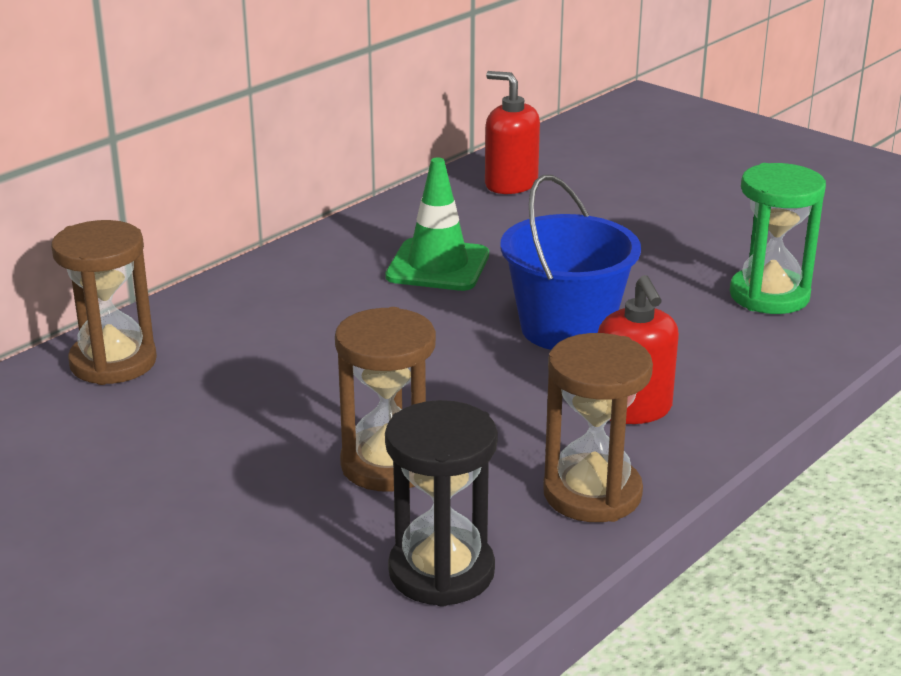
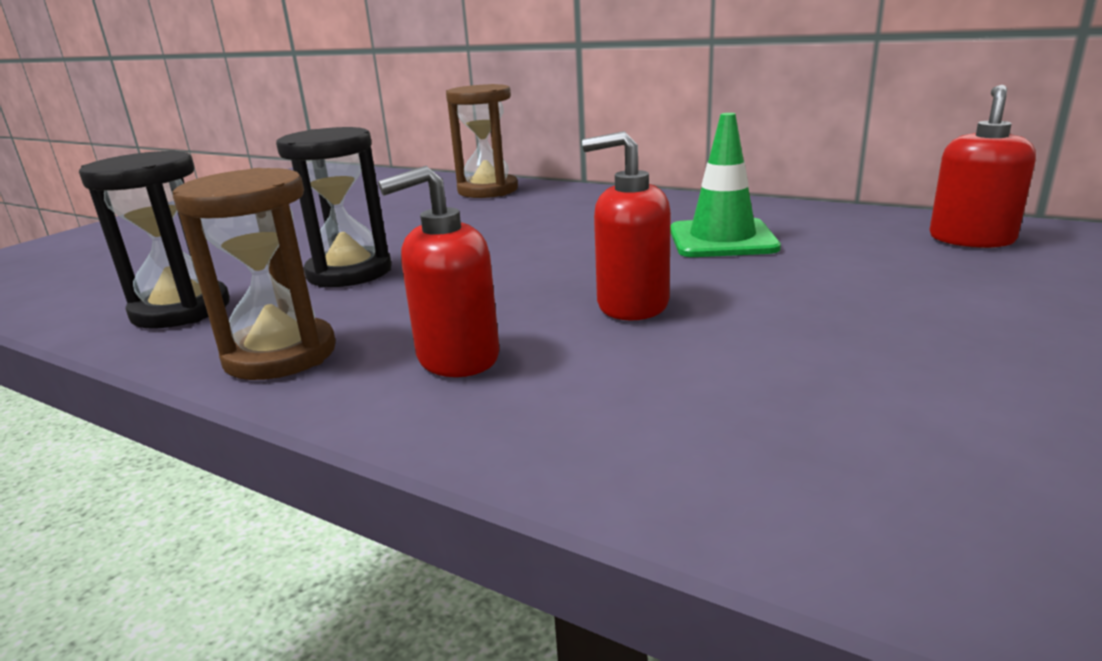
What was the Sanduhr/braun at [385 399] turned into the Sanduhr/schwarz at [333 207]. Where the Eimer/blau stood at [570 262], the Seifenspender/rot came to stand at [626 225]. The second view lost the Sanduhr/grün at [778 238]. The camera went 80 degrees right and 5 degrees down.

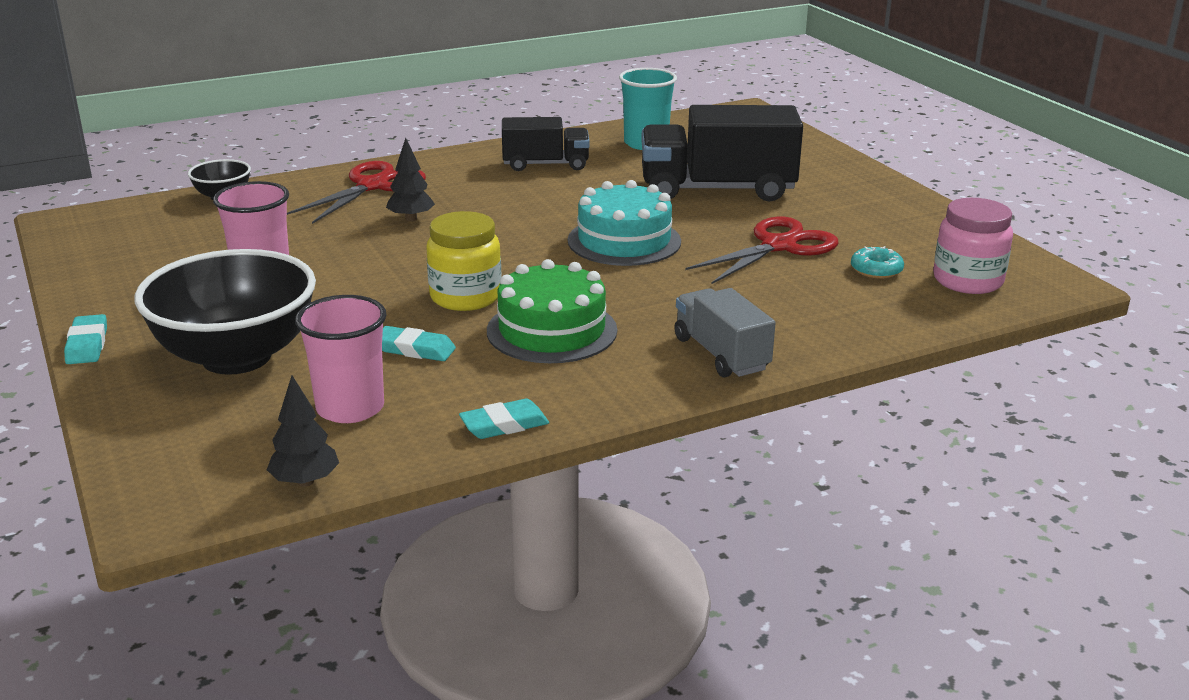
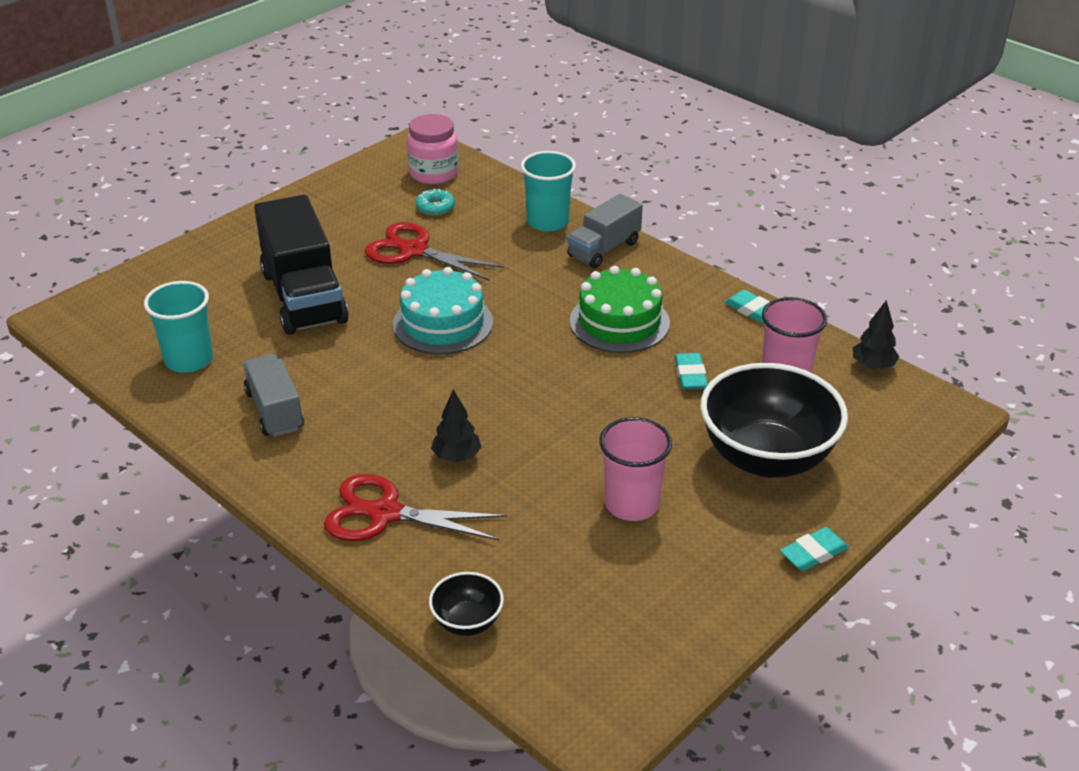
The second view lost the Einmachglas/gelb at [464 261]. What was the Lastwagen/schwarz at [546 144] turned into the Lastwagen/grau at [273 395]. The second view gained the Becher/türkis at [548 191]. The camera went 110 degrees left and 10 degrees up.

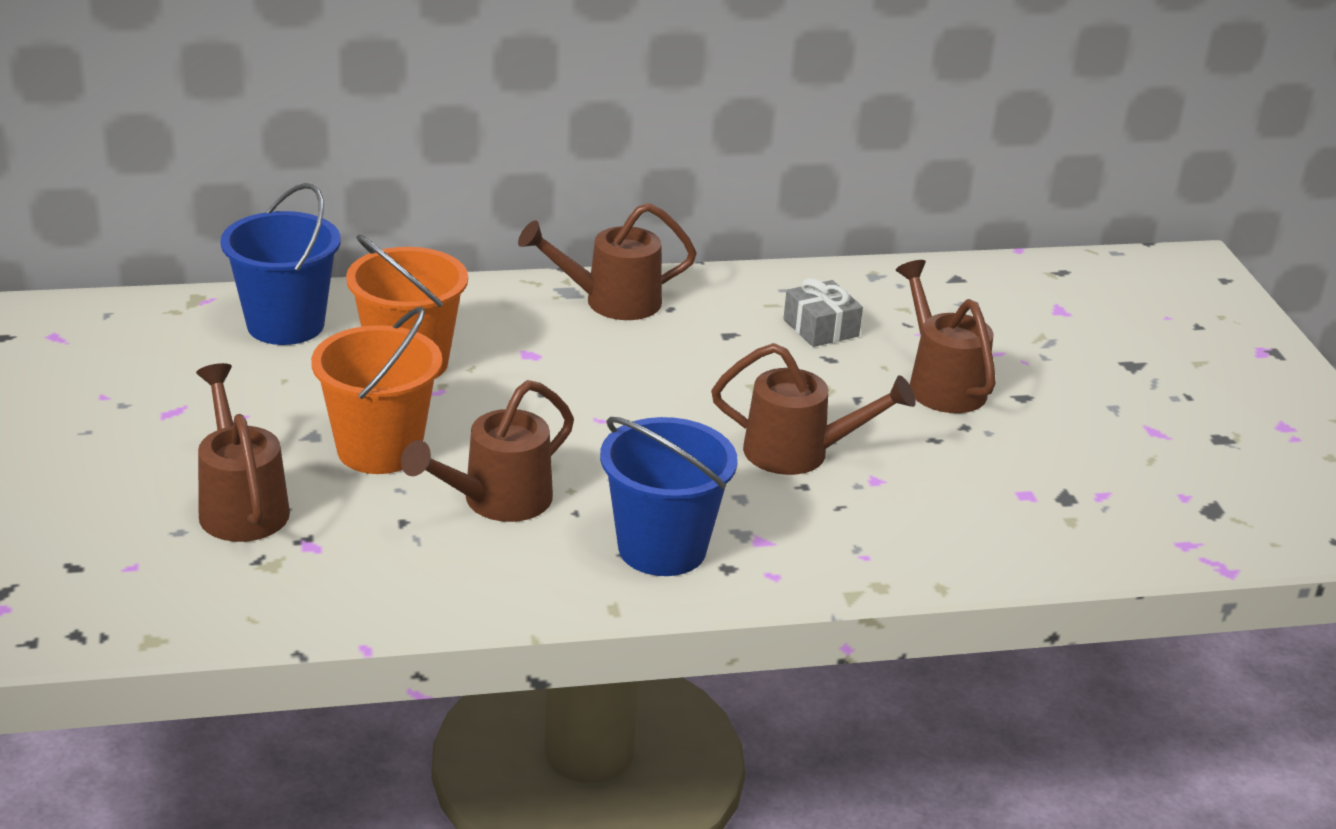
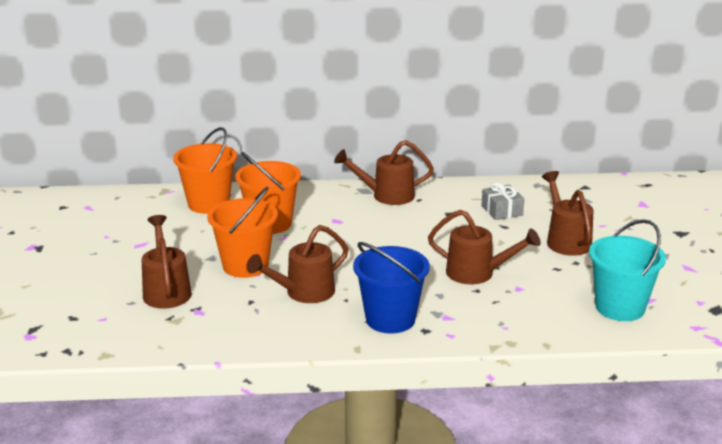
What was the Eimer/blau at [280 264] turned into the Eimer/orange at [205 170]. The second view gained the Eimer/türkis at [627 270]. The camera went 10 degrees right and 5 degrees down.

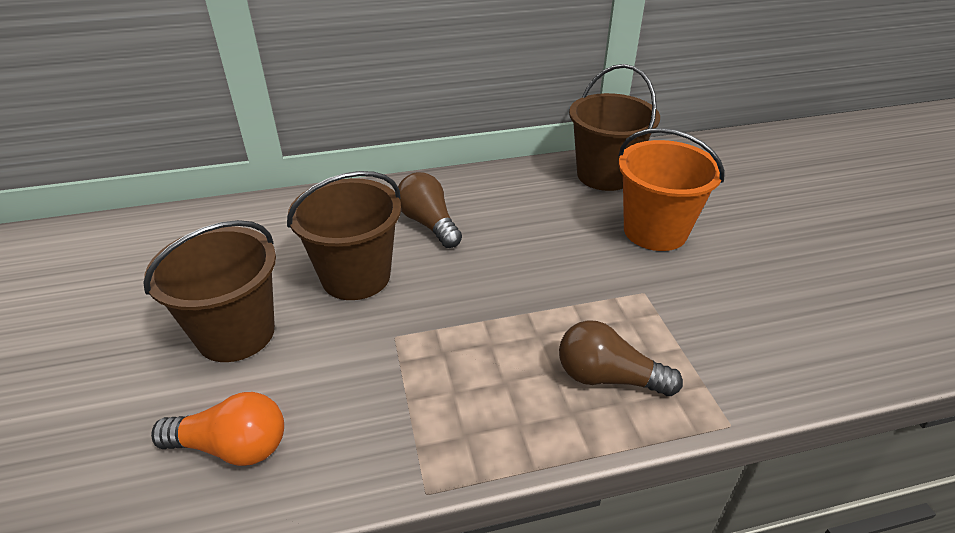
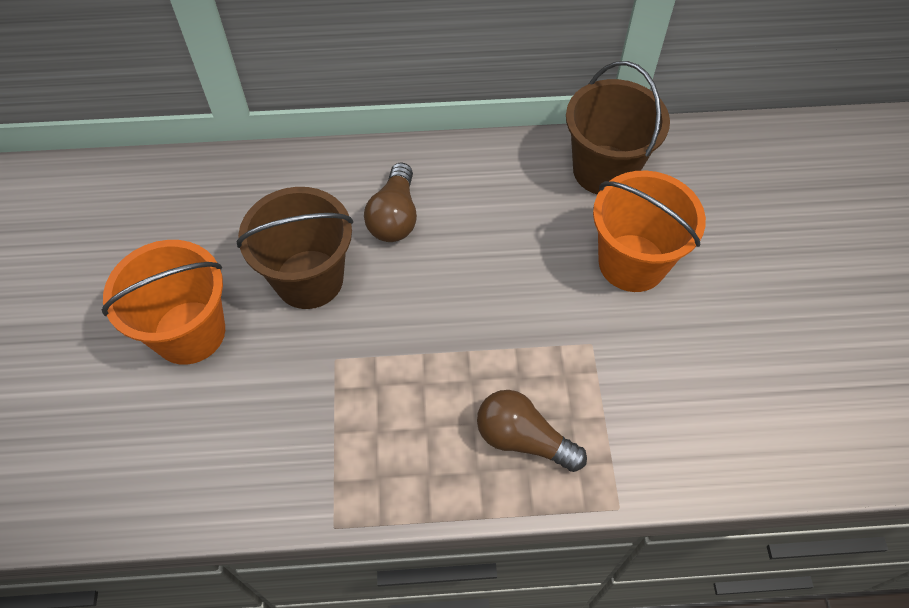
What was the Eimer/braun at [209 291] turned into the Eimer/orange at [163 302]. The second view lost the Glühbirne/orange at [217 429]. The Glühbirne/braun at [430 210] ended up facing another way, 150 degrees counterclockwise from before. The camera went 10 degrees right and 20 degrees up.

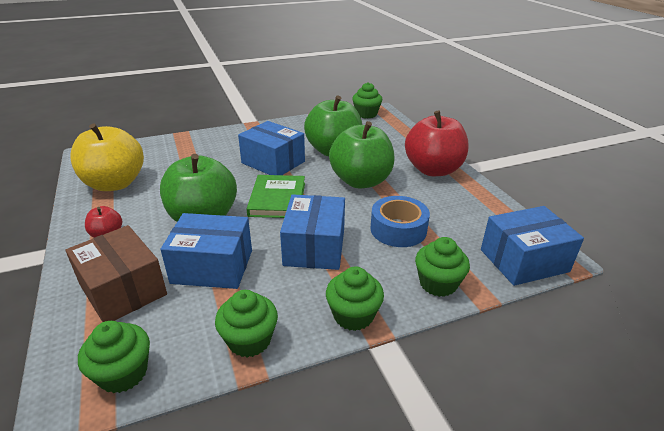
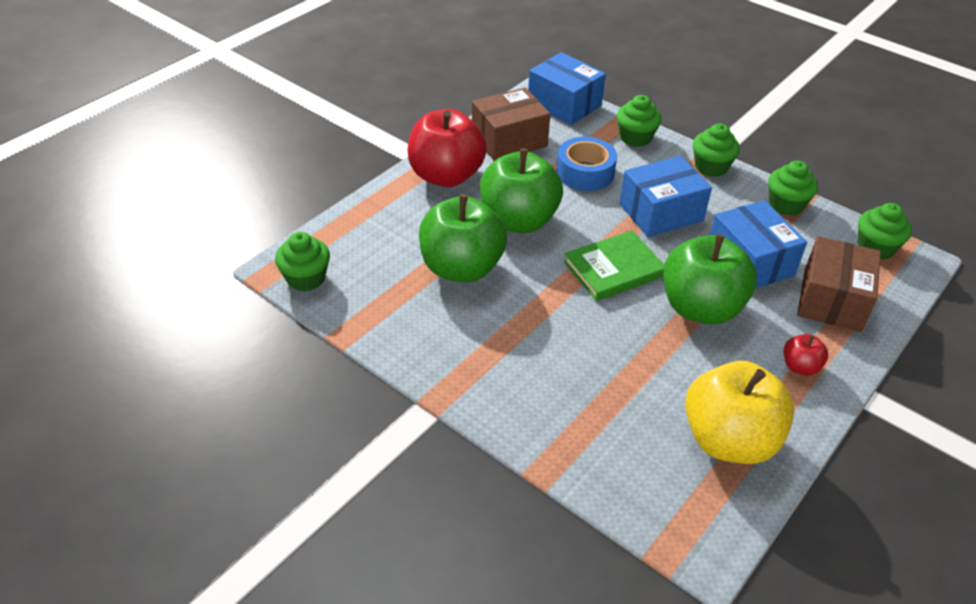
The second view lost the Schachtel/blau at [271 148]. The second view gained the Schachtel/braun at [511 124]. The camera went 120 degrees left and 10 degrees up.

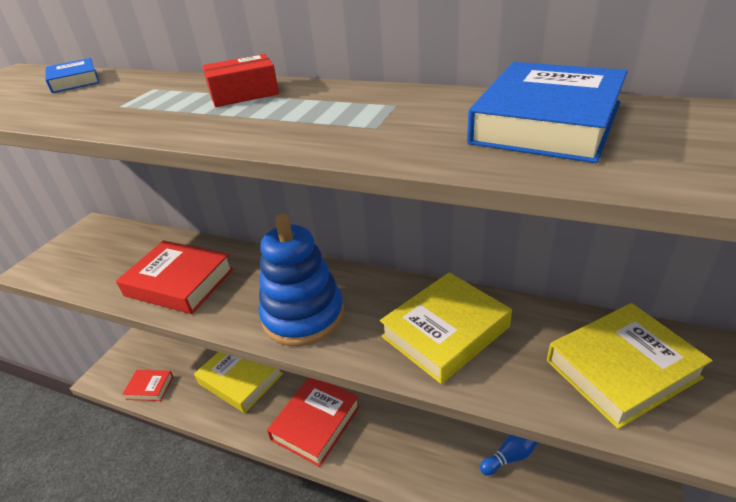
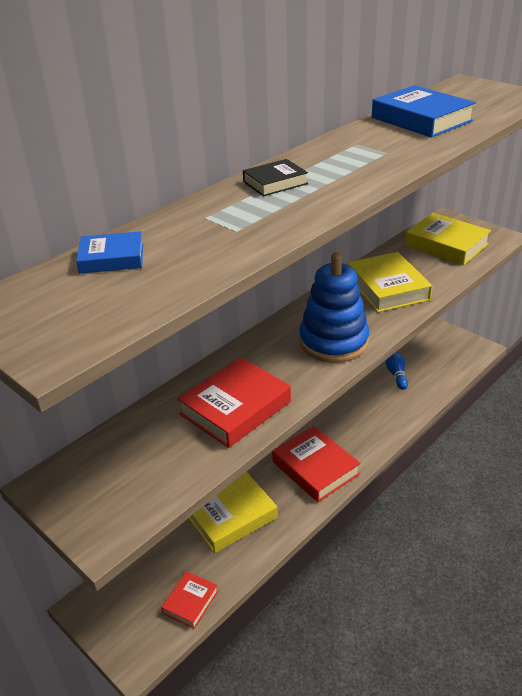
Where the Schachtel/rot stood at [240 80], the Buch/schwarz came to stand at [275 177]. The Buch/gelb at [630 366] ended up facing another way, 45 degrees counterclockwise from before. The camera went 70 degrees left and 0 degrees up.

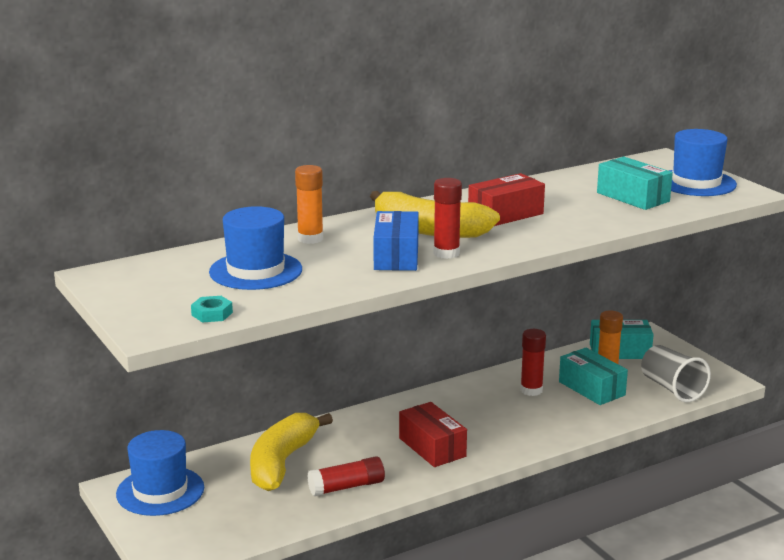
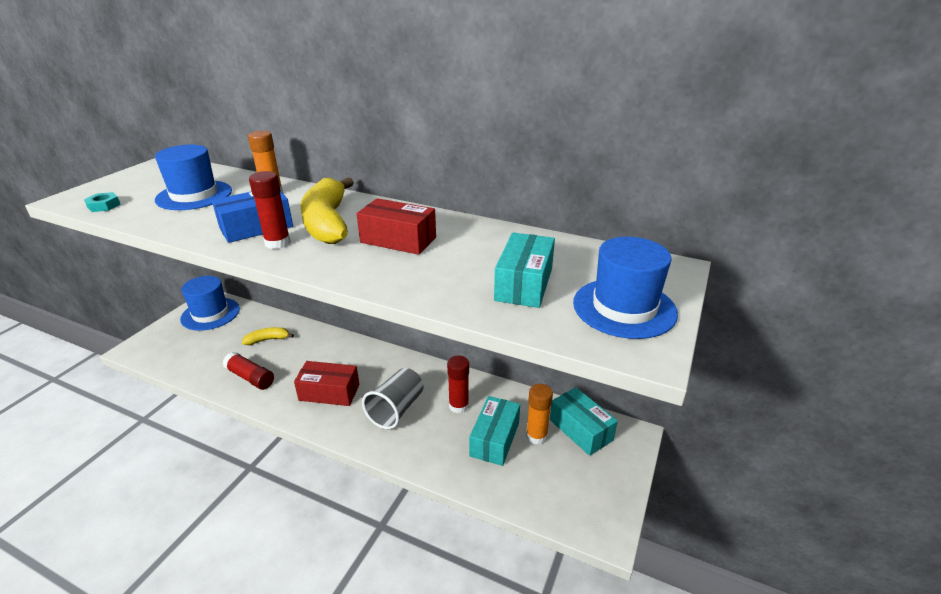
The size of the Banane/gelb at [291 452] changed by a factor of 0.50. The Schachtel/rot at [433 434] ended up facing another way, 75 degrees clockwise from before. The Becher/grau ended up elsewhere, having gone from [676 373] to [392 398]. The camera went 55 degrees right and 10 degrees up.

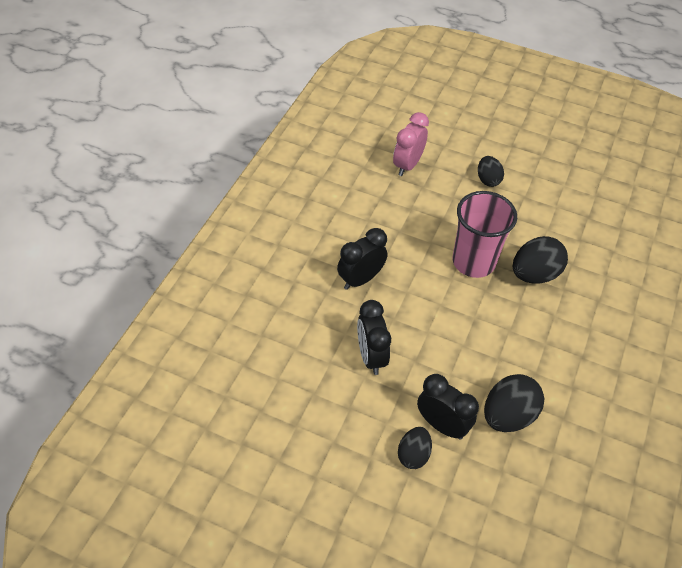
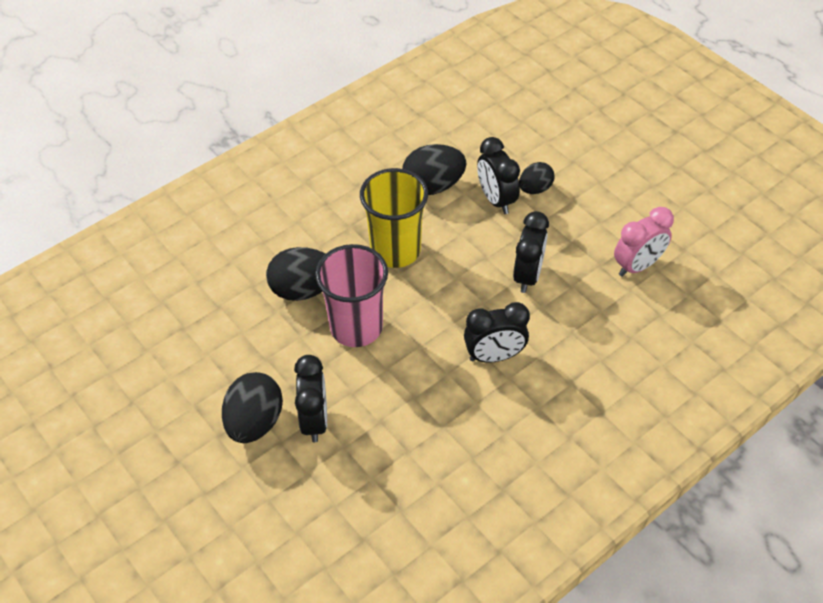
The Wecker/rosa ended up elsewhere, having gone from [411 144] to [644 242]. The size of the Ei/schwarz at [491 171] changed by a factor of 1.62. The second view gained the Wecker/schwarz at [310 398]. The second view gained the Becher/gelb at [394 218]. The camera went 150 degrees left and 0 degrees up.

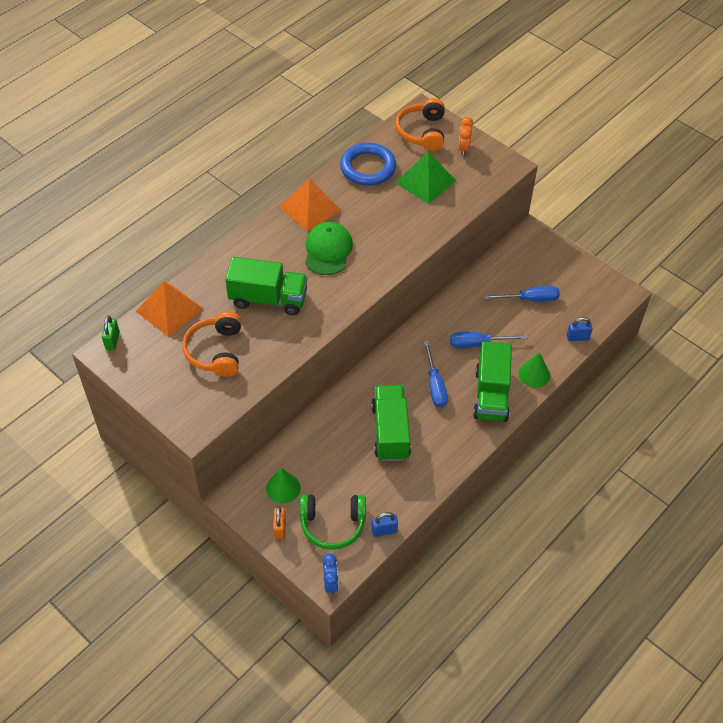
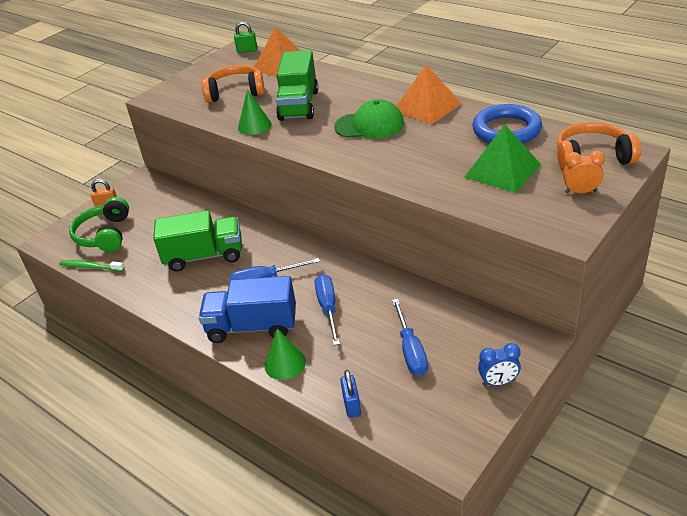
The Kegel/grün ended up elsewhere, having gone from [283 486] to [254 112]. The Wecker/blau ended up elsewhere, having gone from [330 575] to [499 364]. Where the Vorhängeschloss/blau stood at [385 524], the Zahnbürste/grün came to stand at [92 266]. What was the Lastwagen/grün at [492 381] turned into the Lastwagen/blau at [247 309]. The camera went 90 degrees right and 15 degrees down.

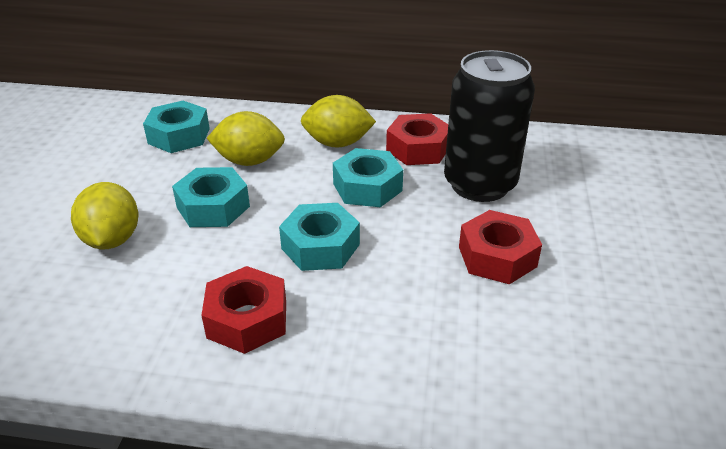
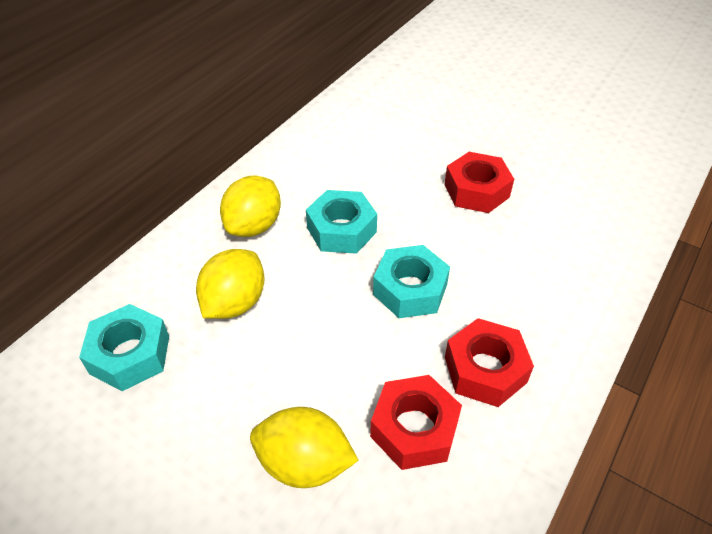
The second view lost the Sechskantmutter/türkis at [211 197]. The Sechskantmutter/rot ended up elsewhere, having gone from [417 139] to [416 422]. The second view lost the Dose/schwarz at [489 126]. The camera went 65 degrees left and 10 degrees up.

